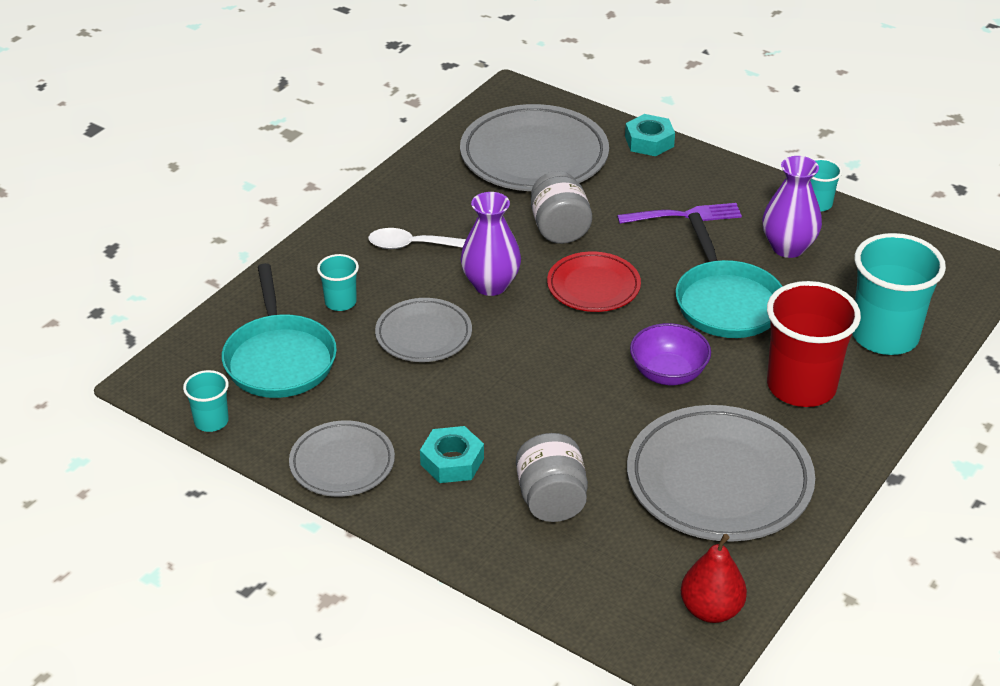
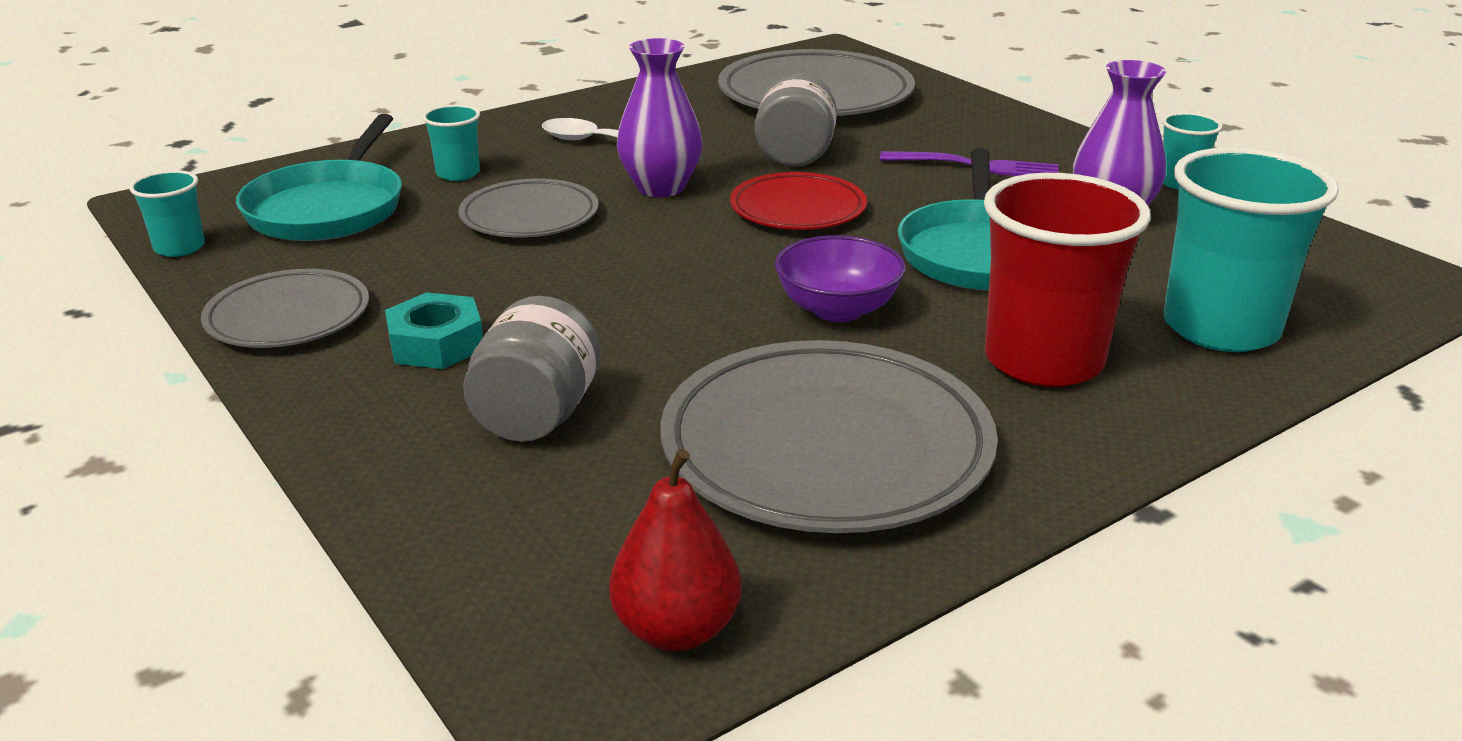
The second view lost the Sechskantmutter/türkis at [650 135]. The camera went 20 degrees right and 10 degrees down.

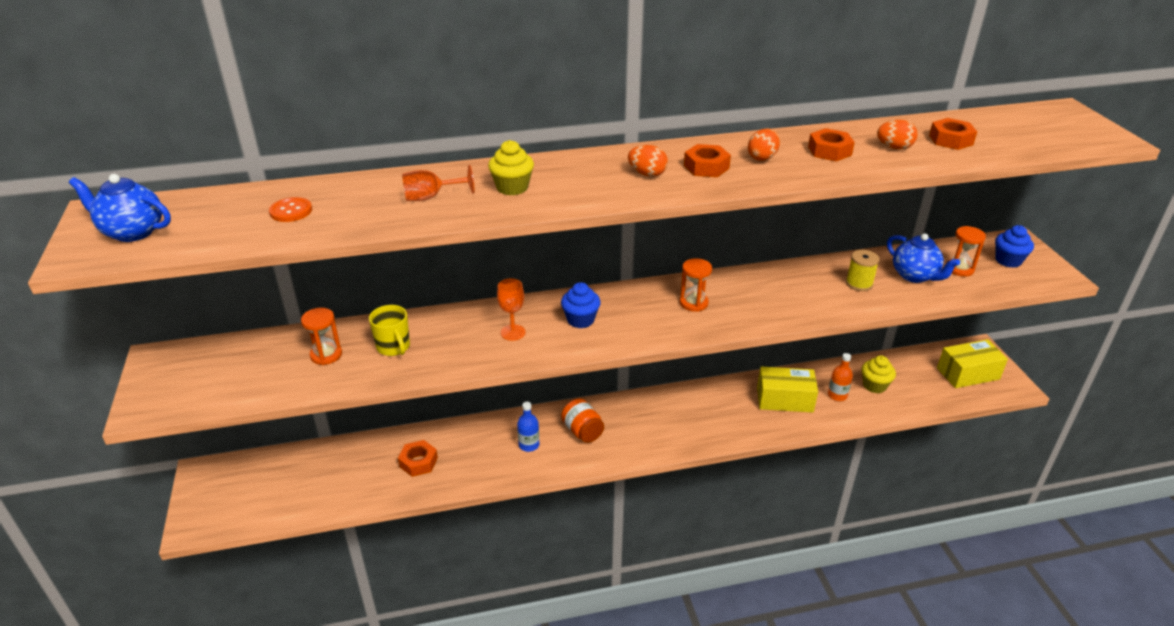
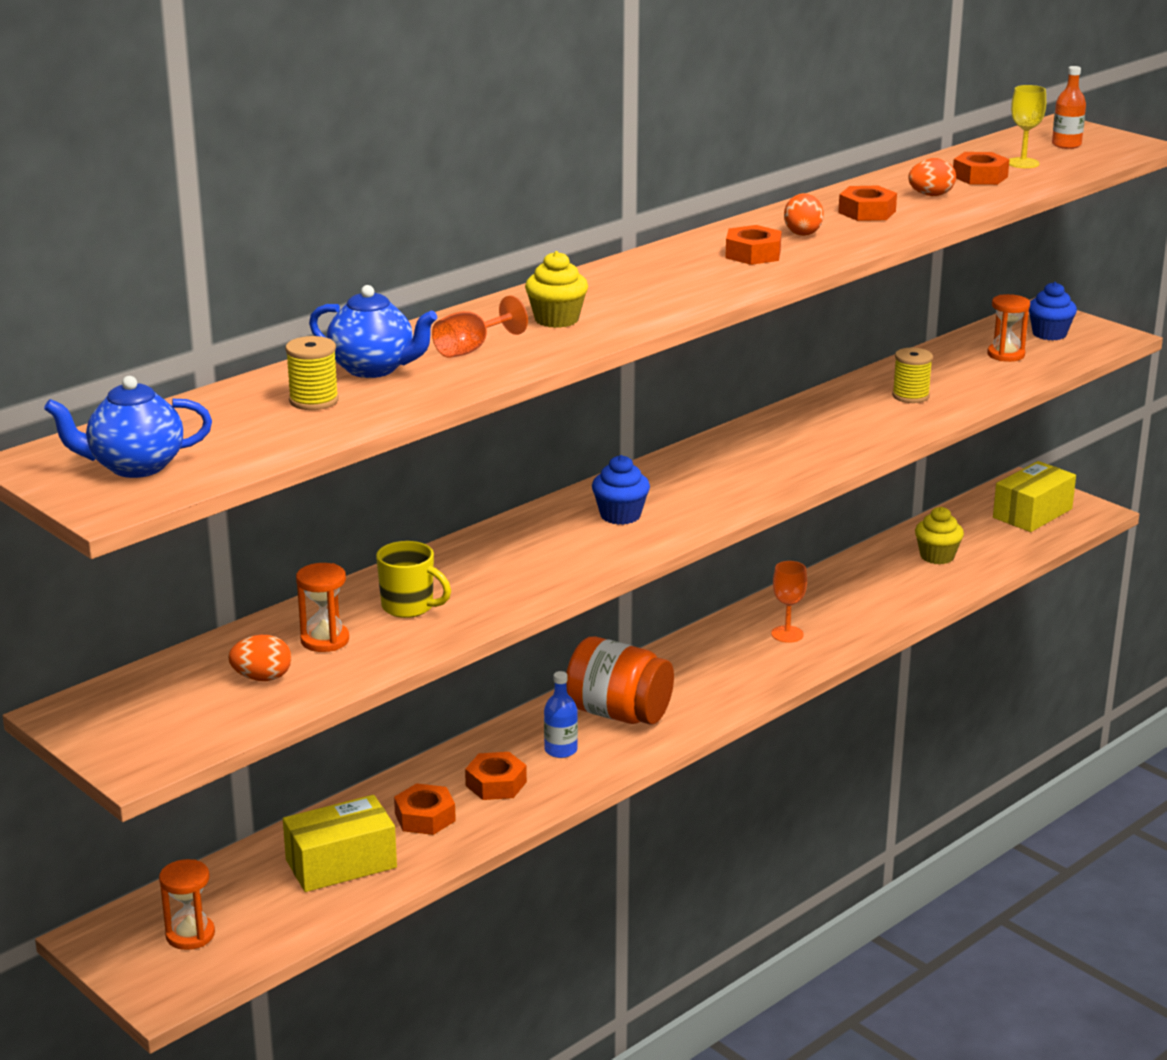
Where the Knopf/orange stood at [290 209], the Garnrolle/gelb came to stand at [312 373]. The Kelch/orange ended up elsewhere, having gone from [511 309] to [789 602]. The size of the Einmachglas/orange at [582 421] changed by a factor of 1.55. The Ei/orange ended up elsewhere, having gone from [648 161] to [260 658]. The Sanduhr/orange ended up elsewhere, having gone from [696 285] to [187 904]. The Schachtel/gelb ended up elsewhere, having gone from [787 390] to [340 843]. The Flasche/orange ended up elsewhere, having gone from [840 377] to [1069 107]. The Teekanne/blau ended up elsewhere, having gone from [923 258] to [373 331]. The second view gained the Sechskantmutter/orange at [496 776]. The second view gained the Kelch/gelb at [1027 126]. The camera went 30 degrees left and 10 degrees down.

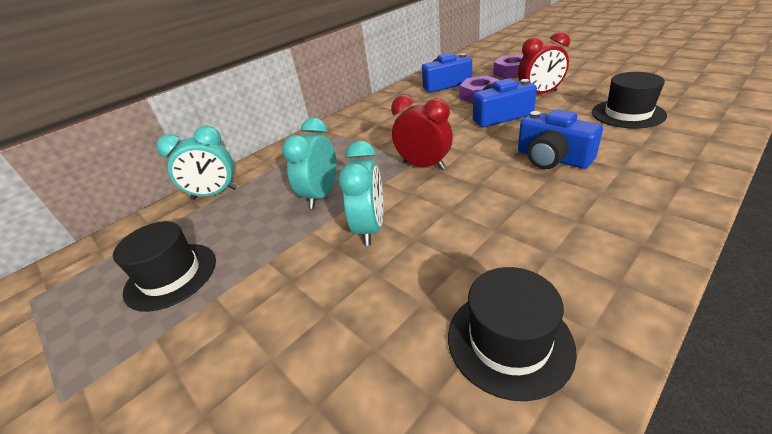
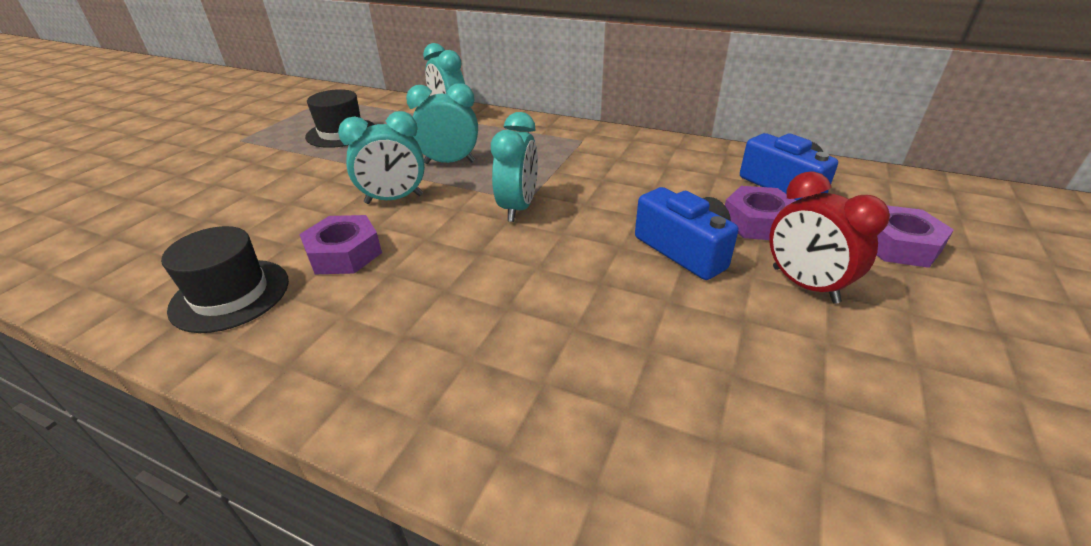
What was the Wecker/rot at [422 132] turned into the Wecker/türkis at [514 167]. The second view lost the Kamera/blau at [560 139]. The second view lost the Hut/schwarz at [629 100]. The second view gained the Sechskantmutter/lila at [340 244]. The camera went 65 degrees right and 0 degrees up.

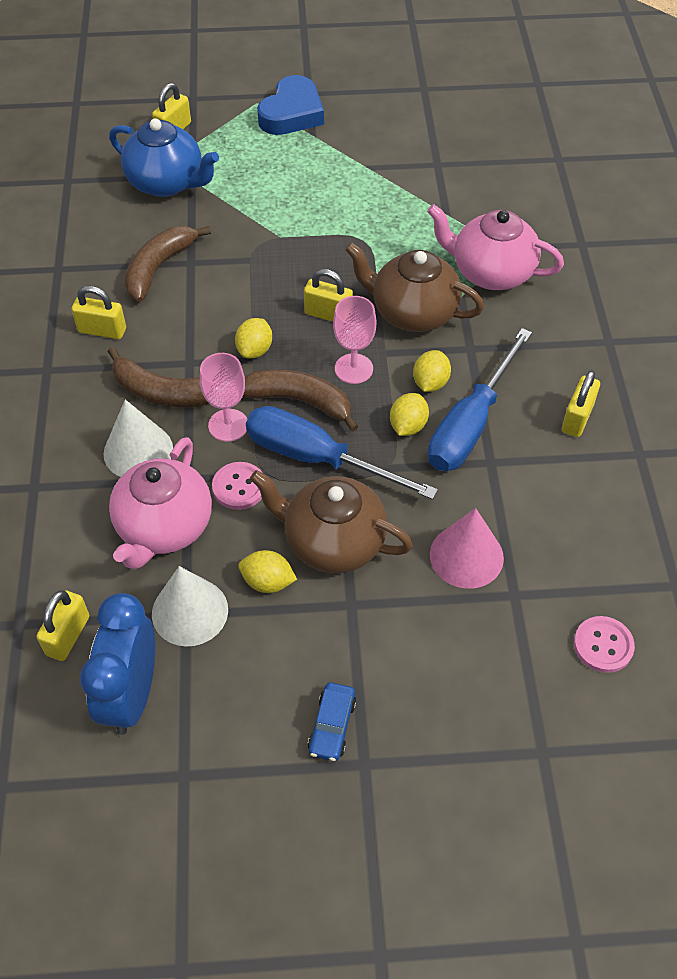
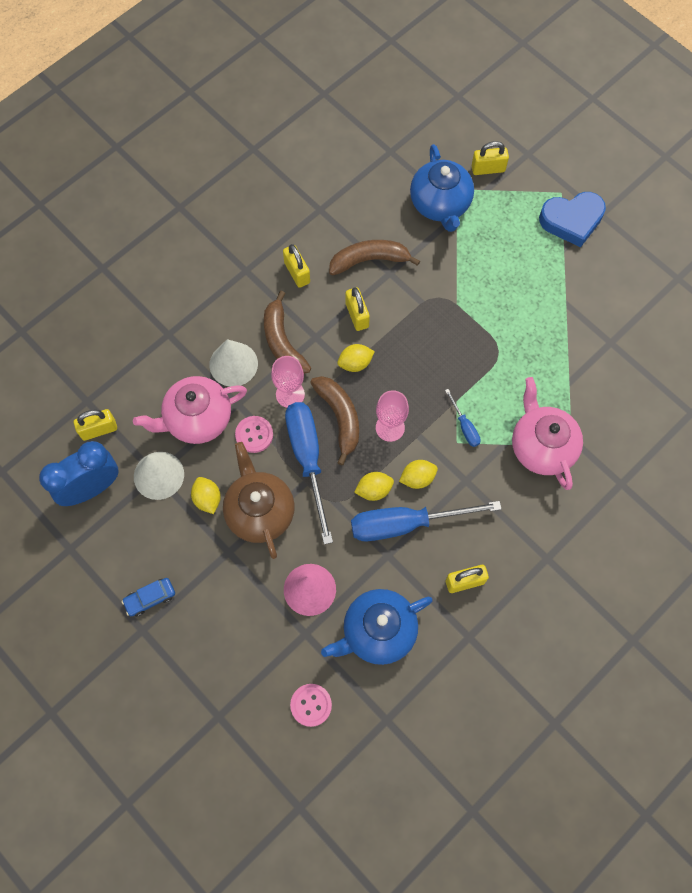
The Vorhängeschloss/gelb ended up elsewhere, having gone from [328 295] to [357 309]. Where the Teekanne/braun stood at [414 287], the Schraubenzieher/blau came to stand at [463 418]. The second view gained the Teekanne/blau at [377 627]. The camera went 50 degrees right and 15 degrees up.

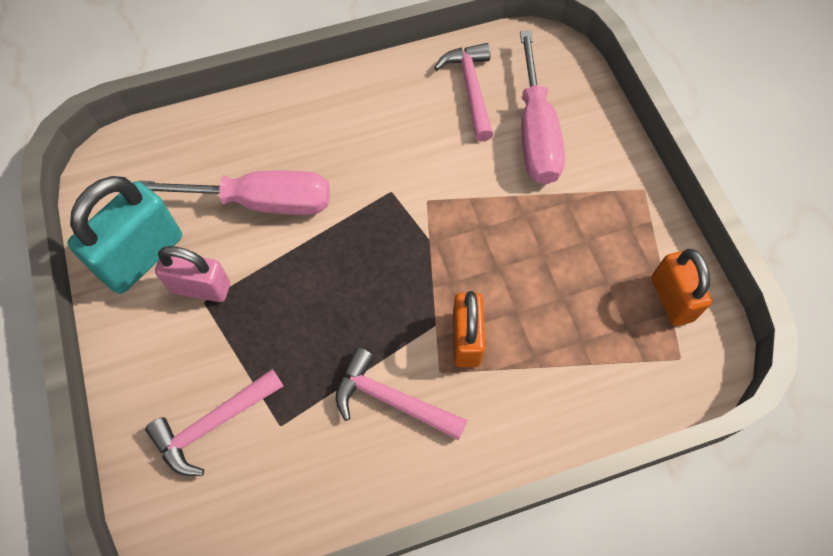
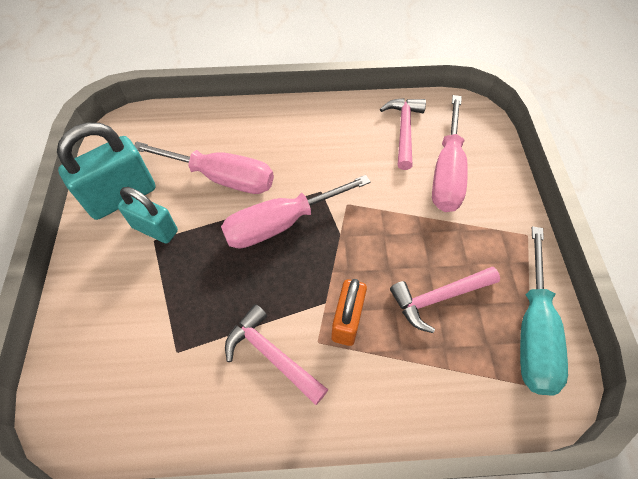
The Hammer/rosa ended up elsewhere, having gone from [214 422] to [445 300]. What was the Vorhängeschloss/rosa at [192 274] turned into the Vorhängeschloss/türkis at [148 215]. Where the Vorhängeschloss/orange stood at [681 287], the Schraubenzieher/türkis came to stand at [544 311]. The second view gained the Schraubenzieher/rosa at [296 212]. The camera went 15 degrees right and 5 degrees down.

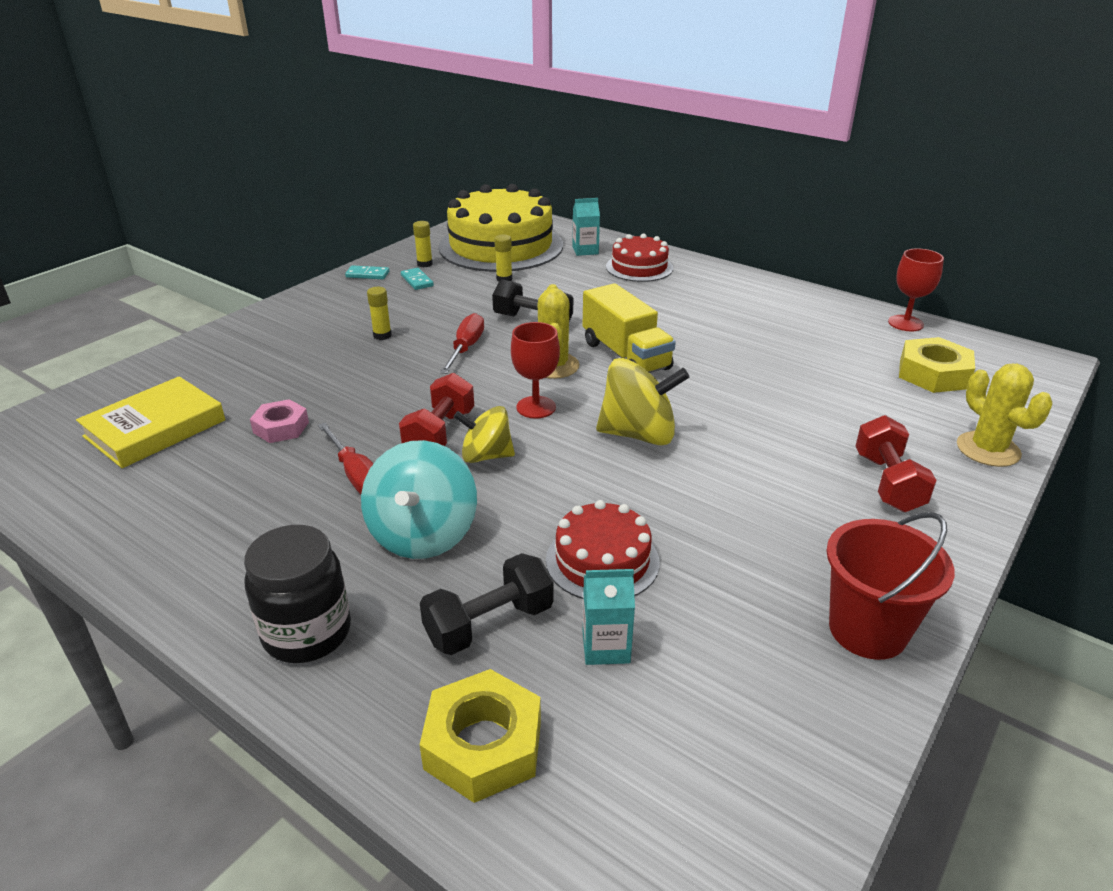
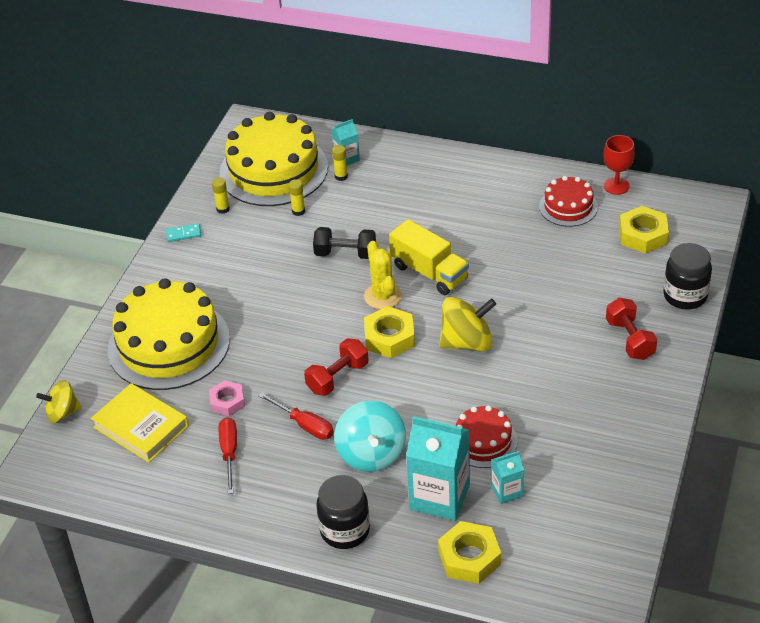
The Buch/gelb at [150 422] ended up facing another way, 75 degrees counterclockwise from before. The Klebestift/gelb ended up elsewhere, having gone from [379 313] to [340 163]. The Hantel/rot at [436 409] ended up facing another way, 45 degrees clockwise from before. The second view lost the Dominostein/türkis at [417 279]. Where the Hantel/schwarz stood at [486 604], the Getränkekarton/türkis came to stand at [438 468]. The Schraubenzieher/rot ended up elsewhere, having gone from [462 343] to [228 455]. The Kreisel/gelb ended up elsewhere, having gone from [484 434] to [59 401]. Where the Kelch/rot stood at [535 370], the Sechskantmutter/gelb came to stand at [389 332]. The Kuchen/rot ended up elsewhere, having gone from [639 258] to [568 201]. The second view lost the Eimer/rot at [890 586]. Where the Kaktus/gelb stood at [1005 415], the Einmachglas/schwarz came to stand at [687 276]. The second view gained the Kuchen/gelb at [169 334]. The camera went 15 degrees left and 10 degrees up.

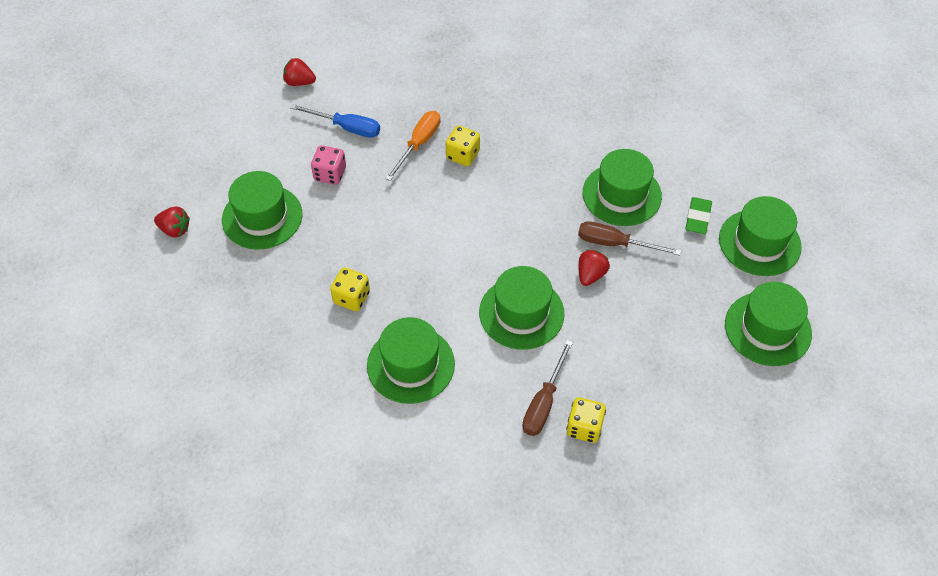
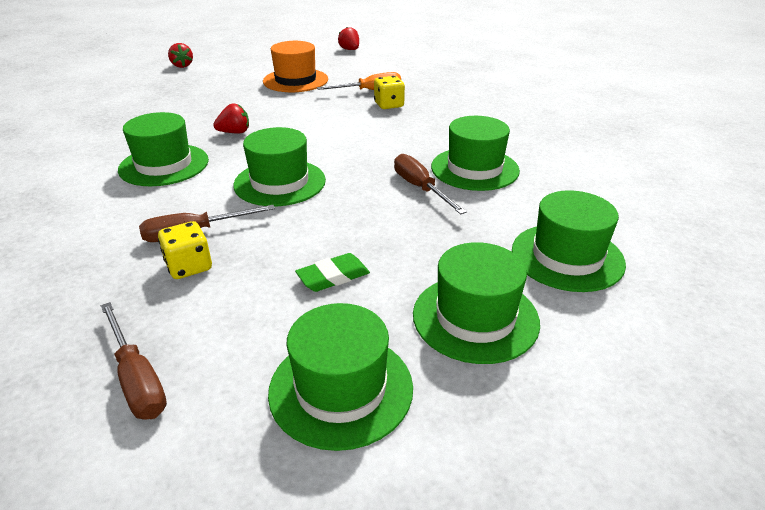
The Hut/grün ended up elsewhere, having gone from [262 210] to [340 377]. The second view lost the Schraubenzieher/blau at [335 121]. Where the Spielwürfel/rosa stood at [328 165], the Hut/orange came to stand at [295 66]. The second view lost the Spielwürfel/gelb at [350 289]. The Erdbeere/rot ended up elsewhere, having gone from [594 268] to [231 118]. The Radiergummi/grün ended up elsewhere, having gone from [698 215] to [332 272]. The second view gained the Schraubenzieher/braun at [134 361]. The camera went 45 degrees right and 20 degrees down.

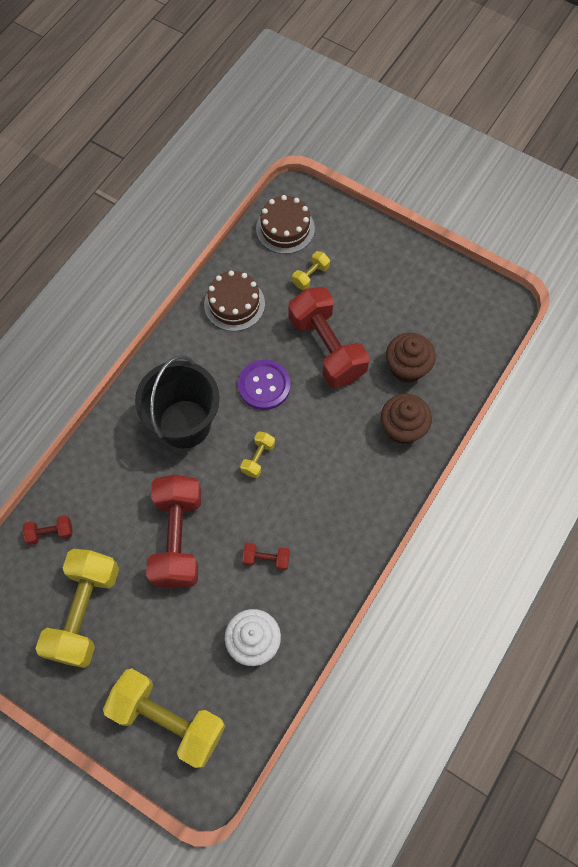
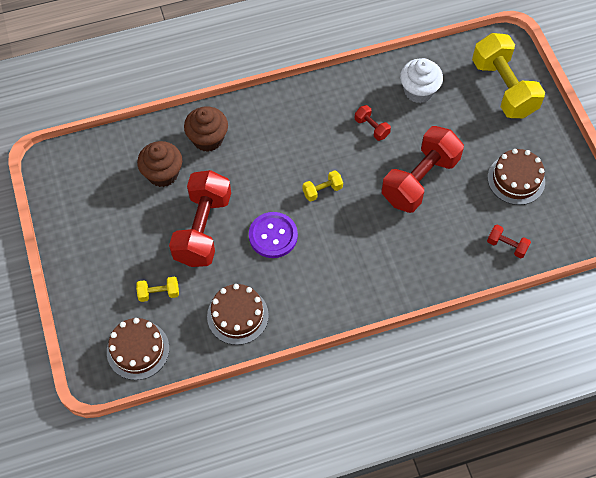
Where the Hantel/gelb stood at [77 608], the Kuchen/braun came to stand at [516 177]. The second view lost the Eimer/schwarz at [177 402]. The camera went 140 degrees left and 5 degrees down.

